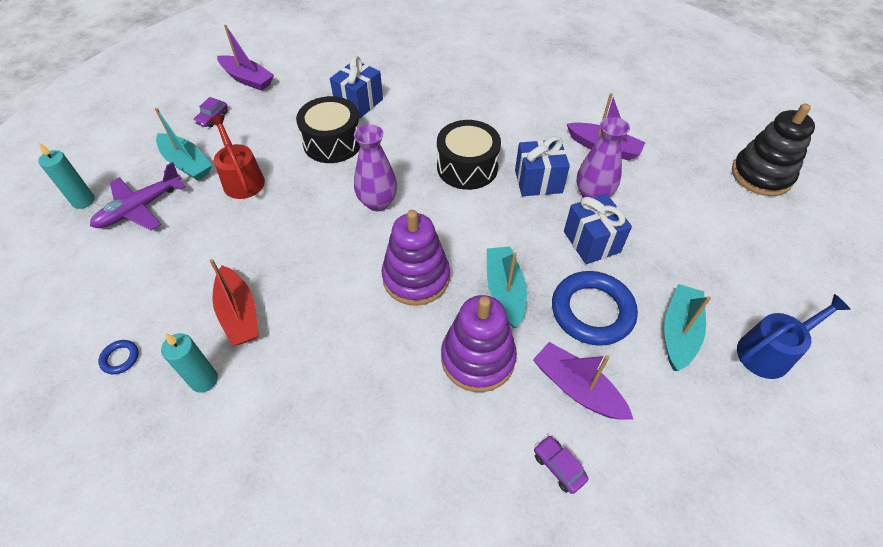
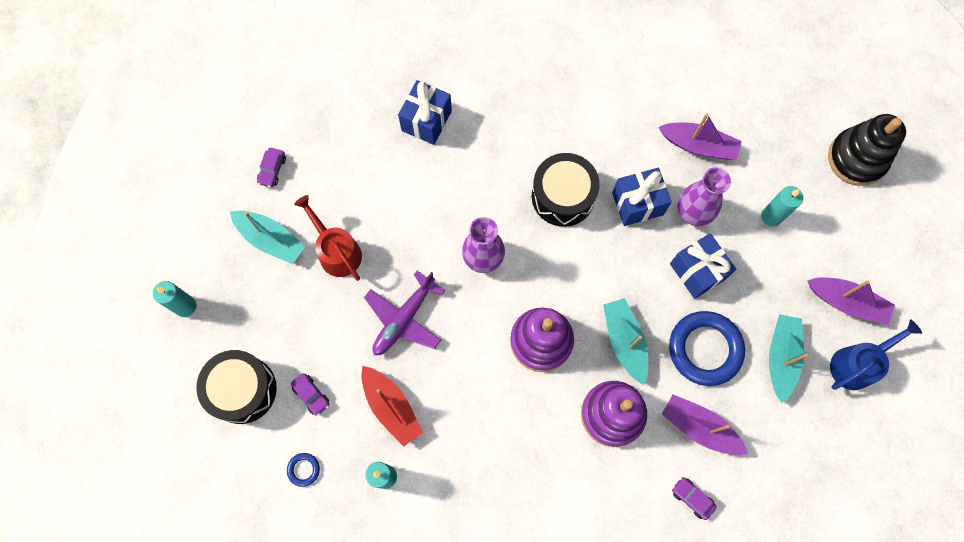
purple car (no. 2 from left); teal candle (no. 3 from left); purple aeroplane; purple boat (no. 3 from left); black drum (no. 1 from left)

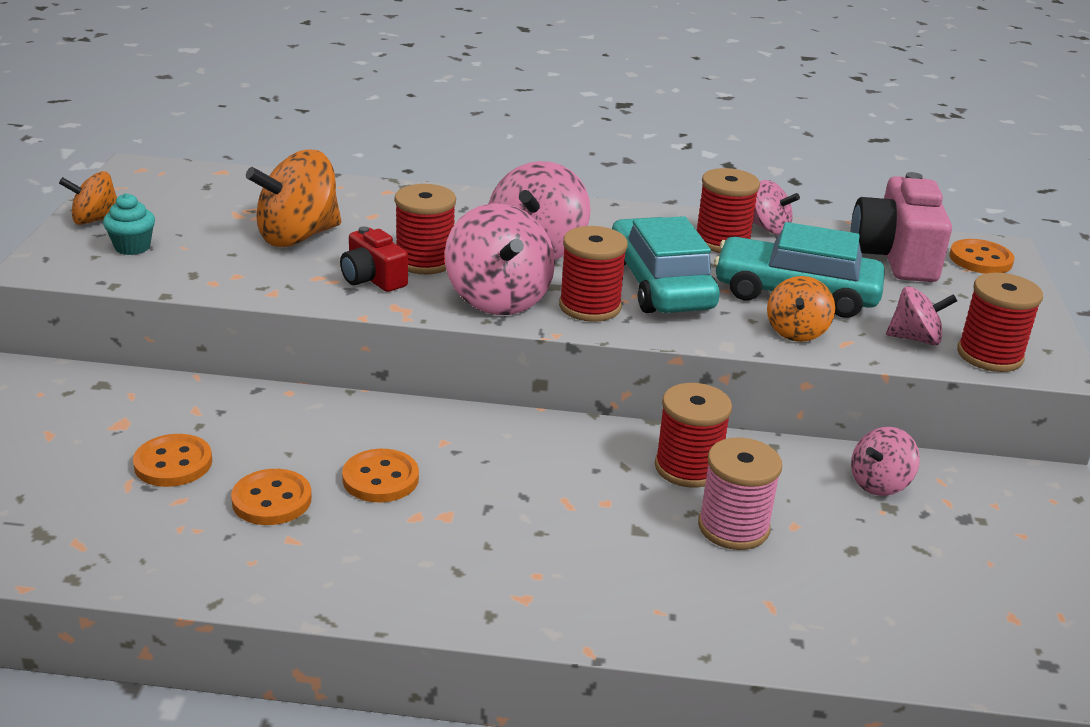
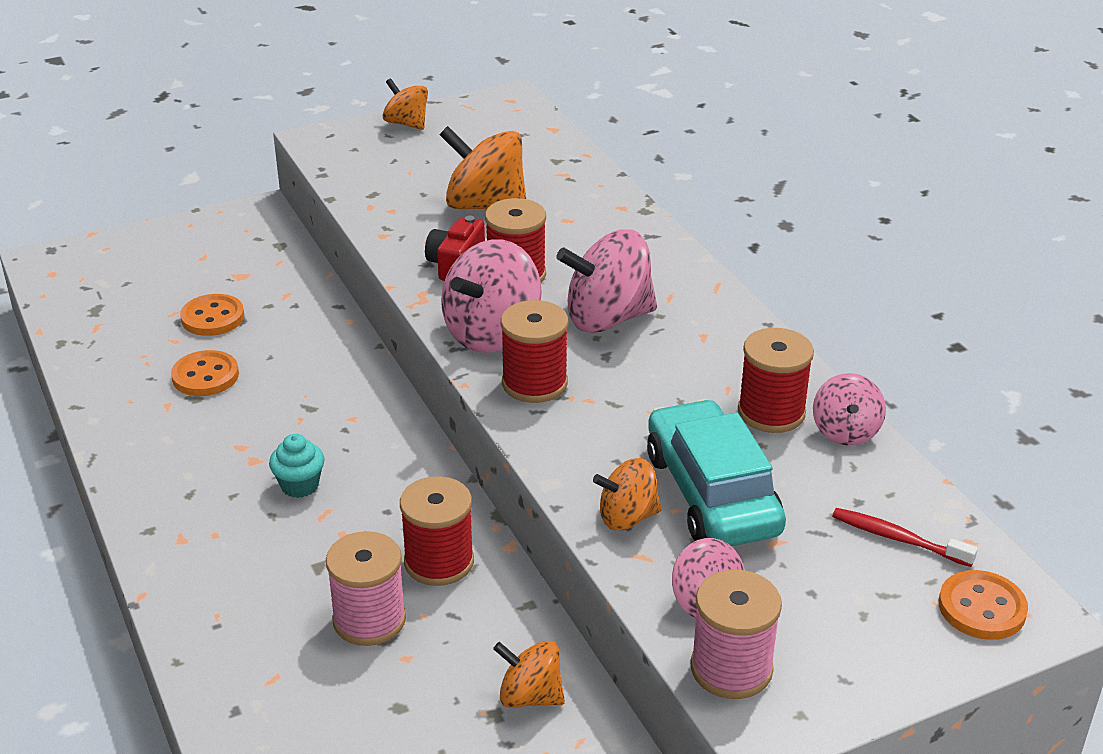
orange button (no. 3 from left in the first image); teal car (no. 1 from left in the first image); teal muffin; scarlet tooth brush; orange toy top (no. 3 from left); pink bobbin (no. 2 from left)

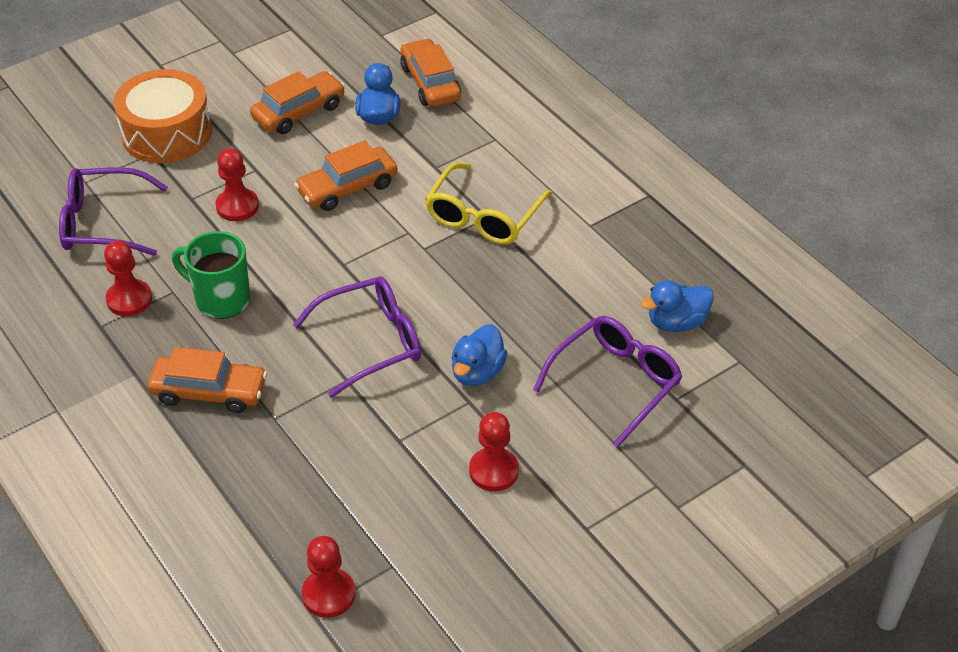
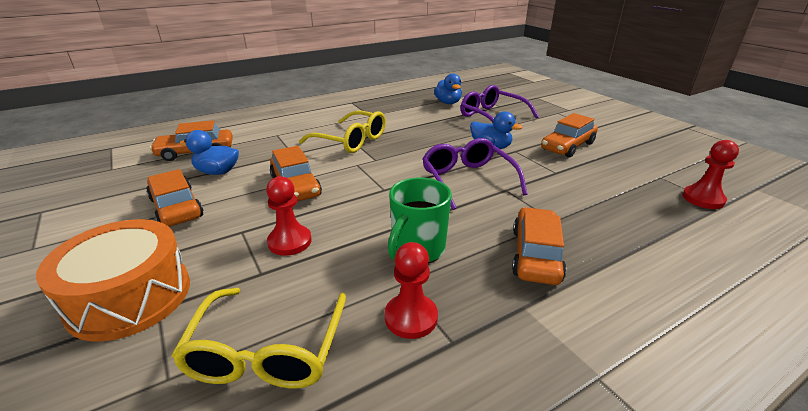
orange car (no. 5 from left); golden glasses (no. 1 from left)

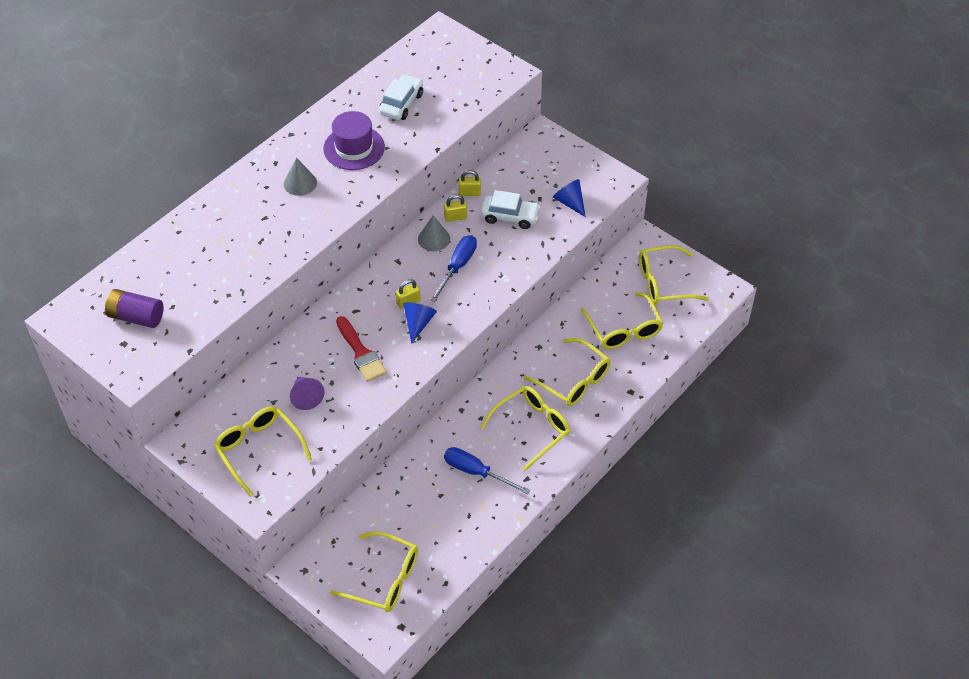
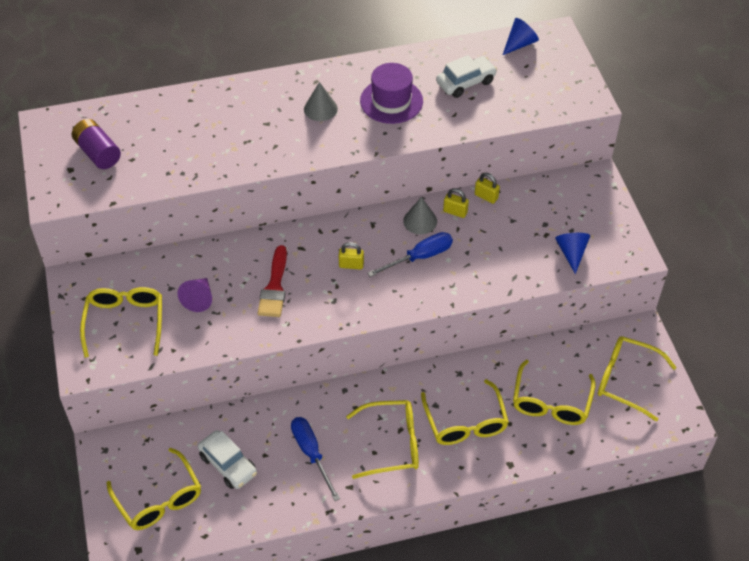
cobalt cone shape (no. 1 from left); pure white car (no. 1 from left)

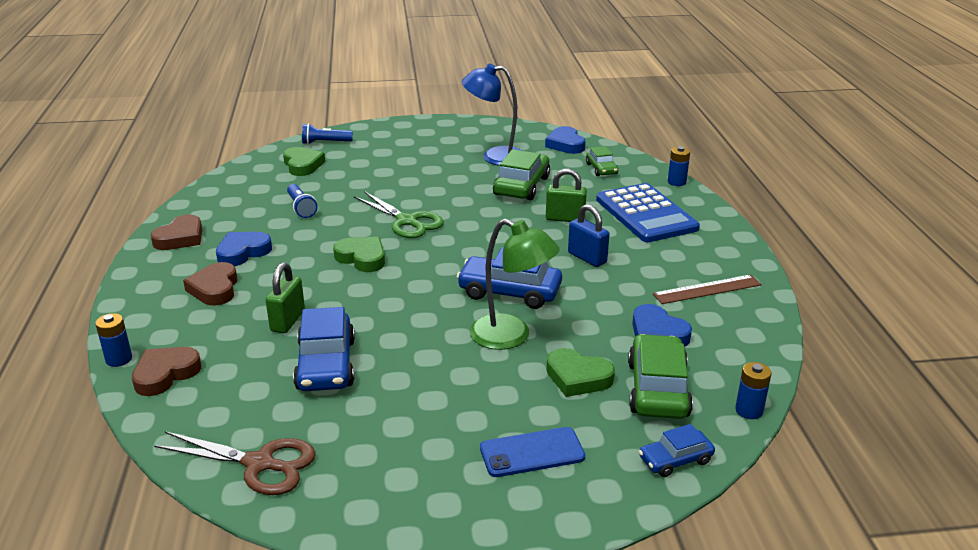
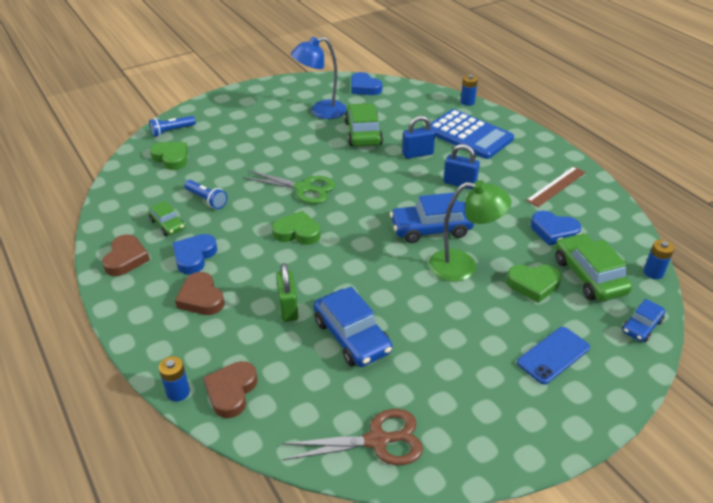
green car (no. 1 from left); cobalt lock (no. 1 from left)

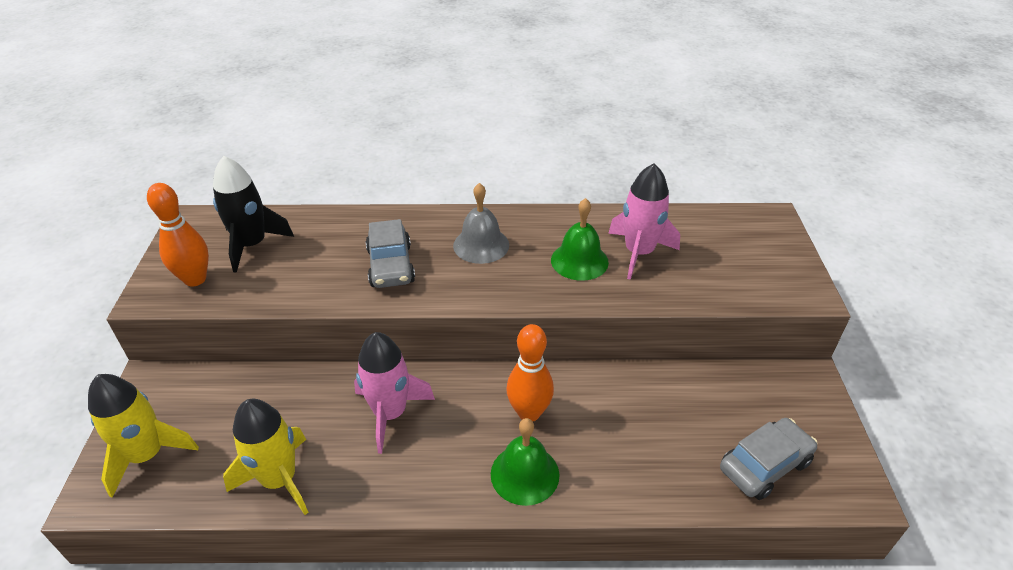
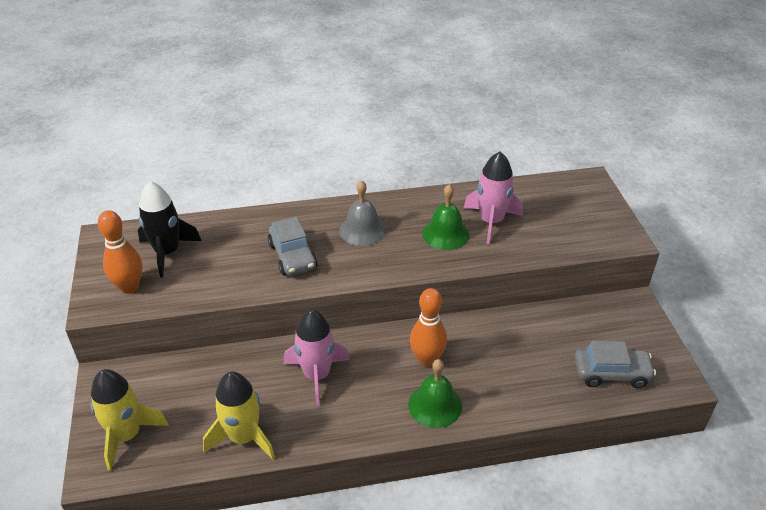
grey car (no. 2 from left)

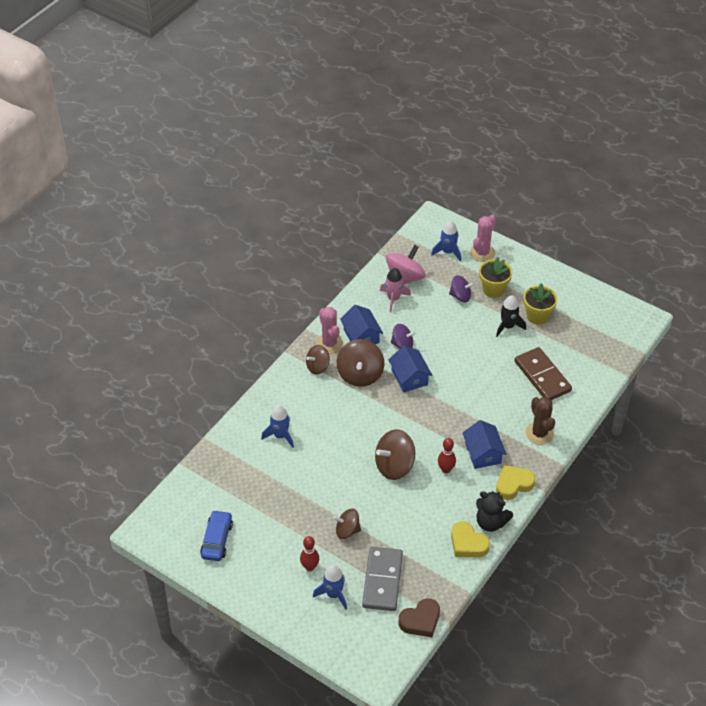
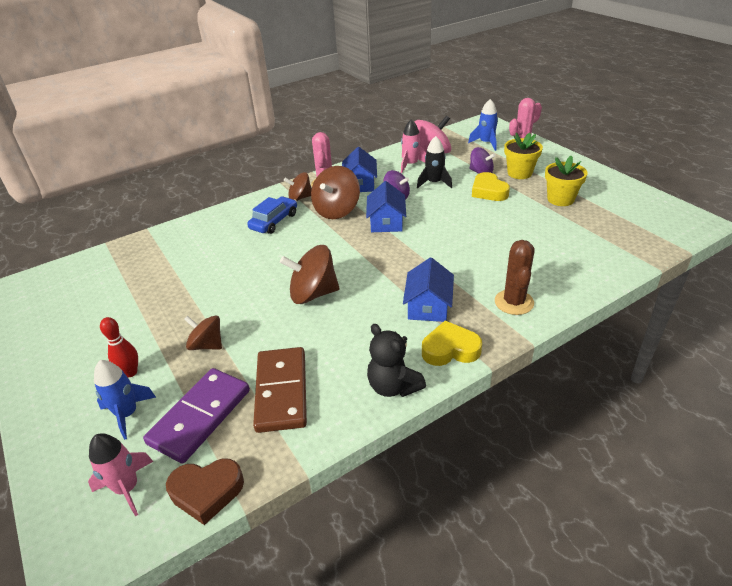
cobalt toy rocket (no. 1 from left in the first image); scarlet bowling pin (no. 2 from left in the first image); pink toy rocket (no. 1 from left); cobalt car; golden heart (no. 2 from left); black toy rocket; russet domino tile; purple domino tile

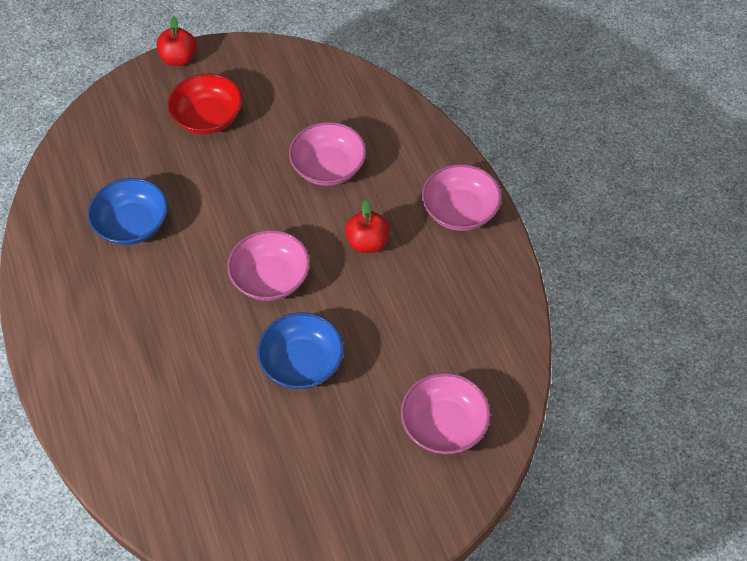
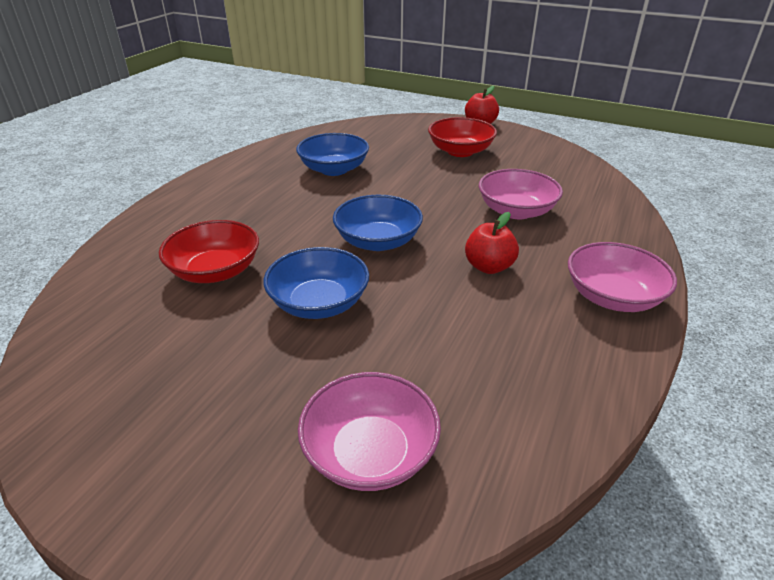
scarlet bowl (no. 1 from left); cobalt bowl (no. 3 from left)

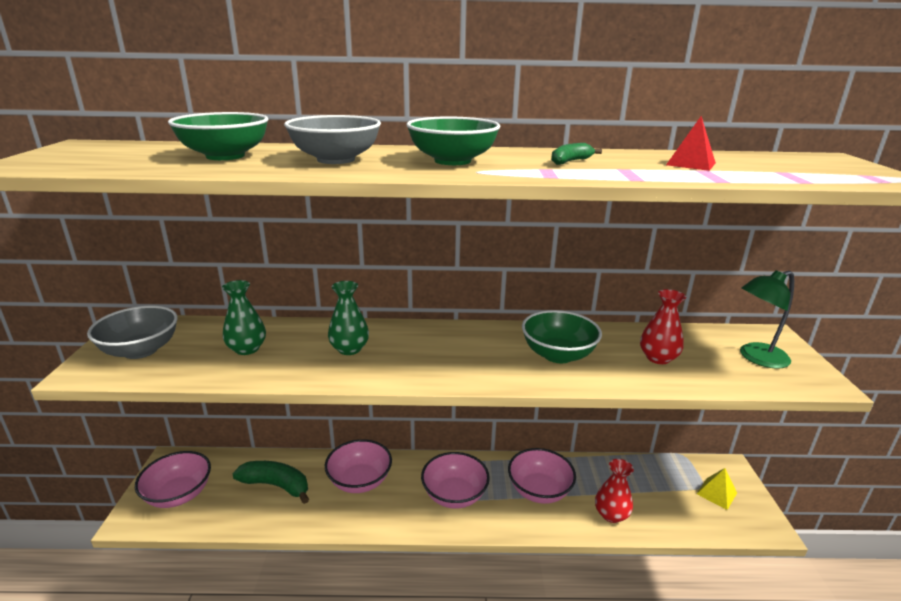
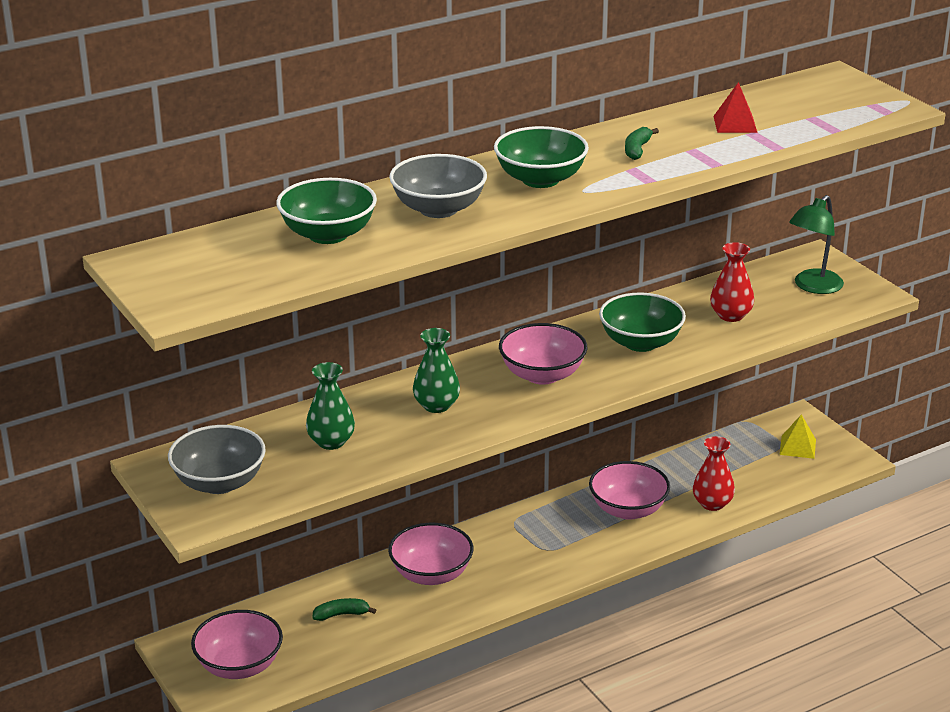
pink bowl (no. 3 from left); green banana (no. 1 from left)

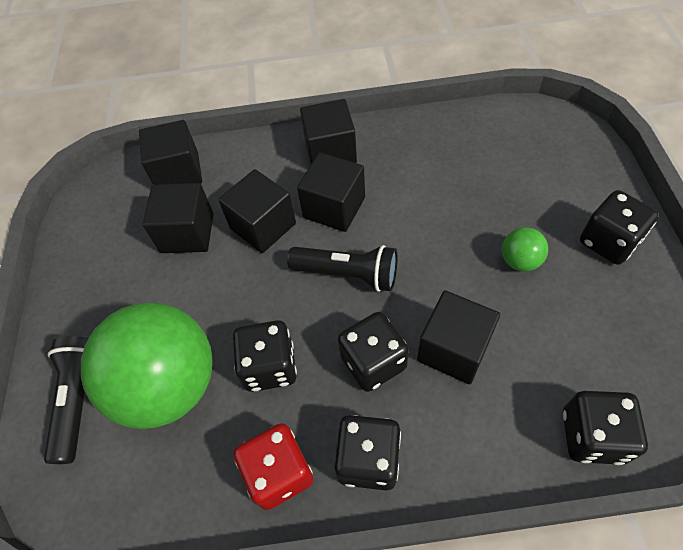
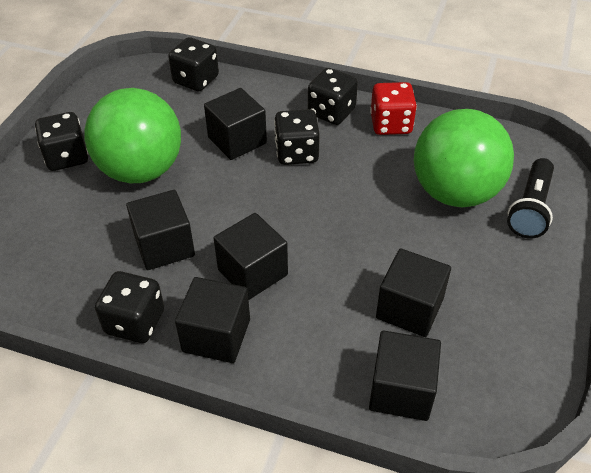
black pocket torch (no. 2 from left in the first image); black block (no. 1 from left); black game die (no. 2 from left); green play ball (no. 1 from left)

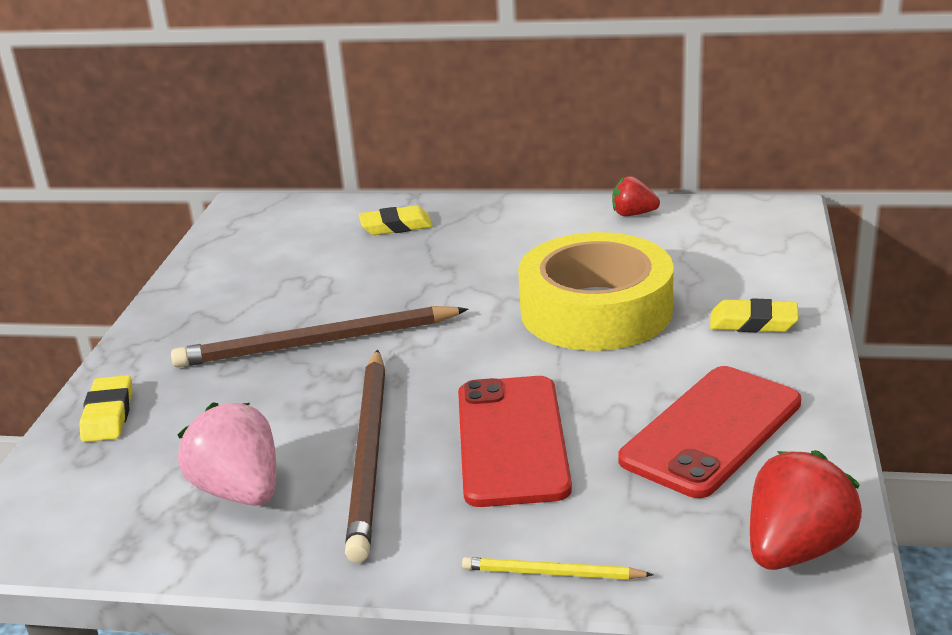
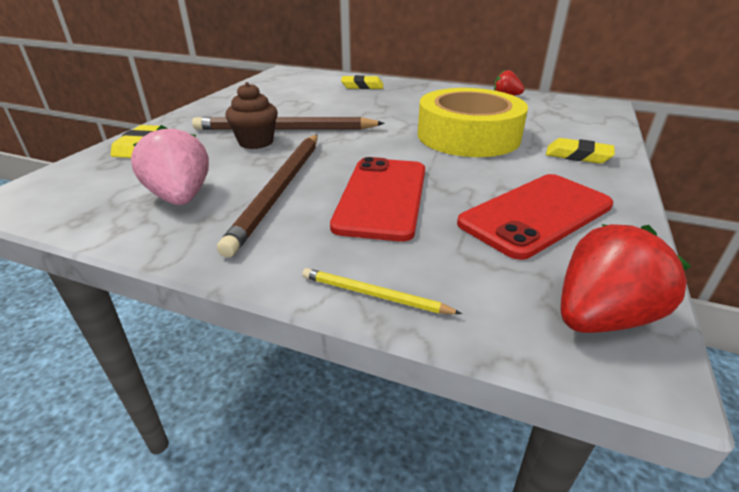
russet muffin

